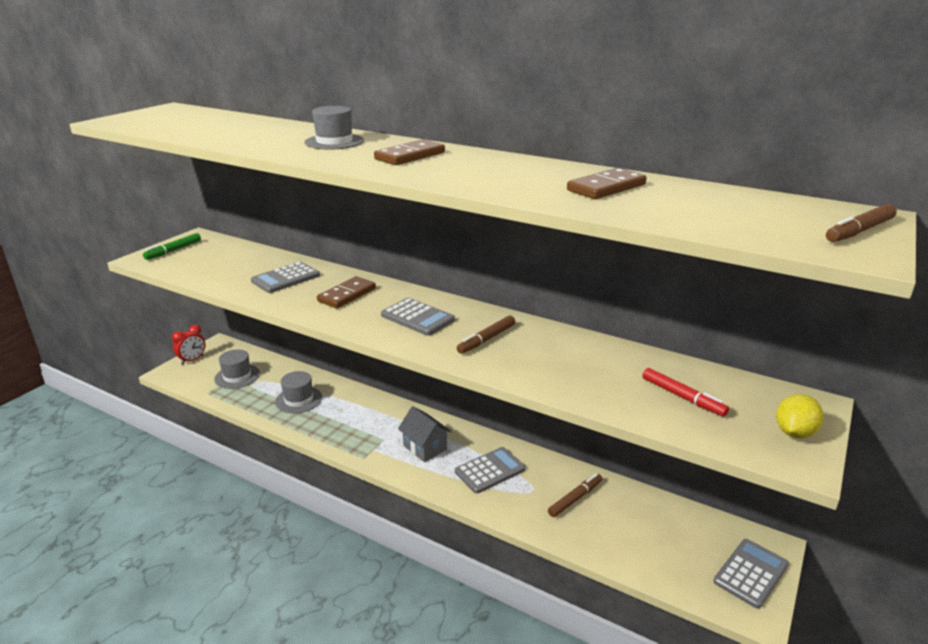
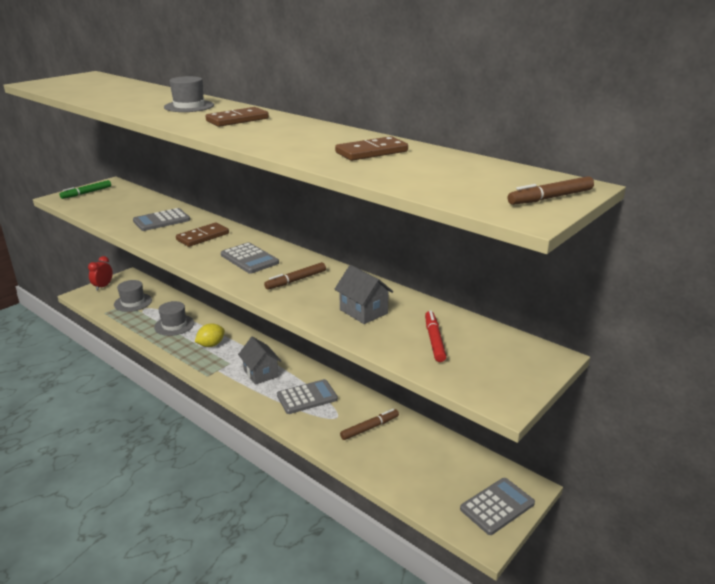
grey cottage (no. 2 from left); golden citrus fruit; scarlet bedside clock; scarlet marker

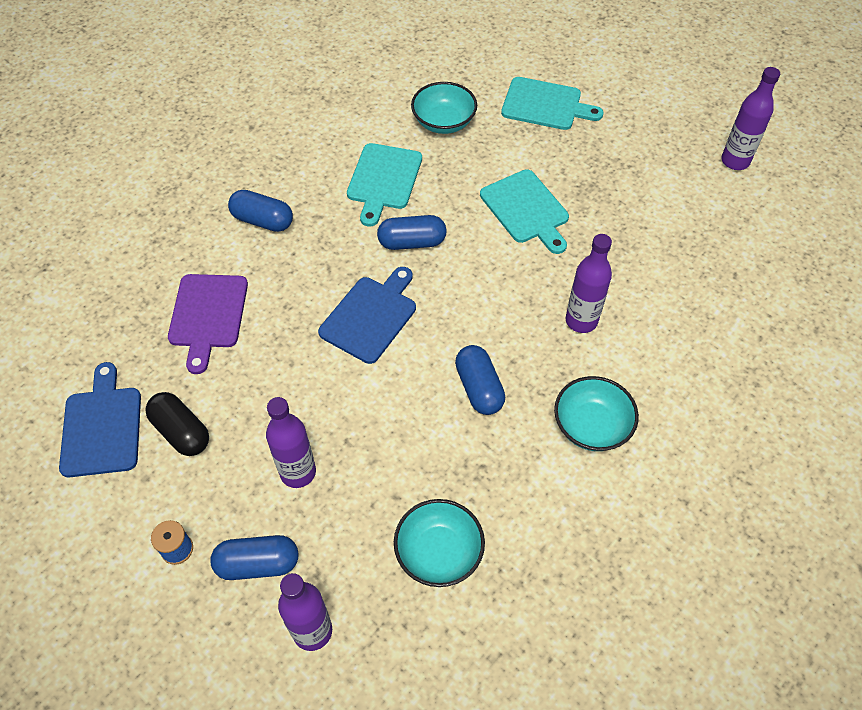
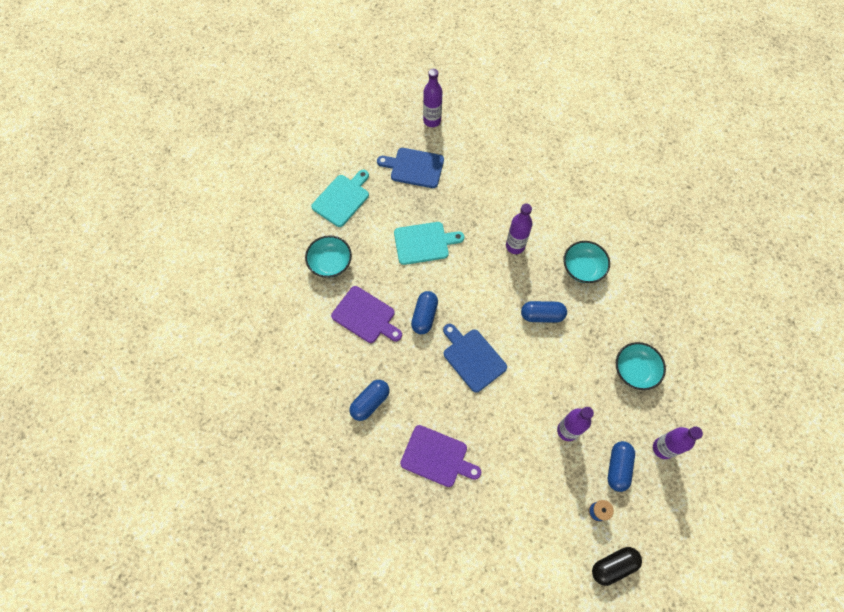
cobalt chopping board (no. 1 from left); black capsule; purple chopping board (no. 1 from left)

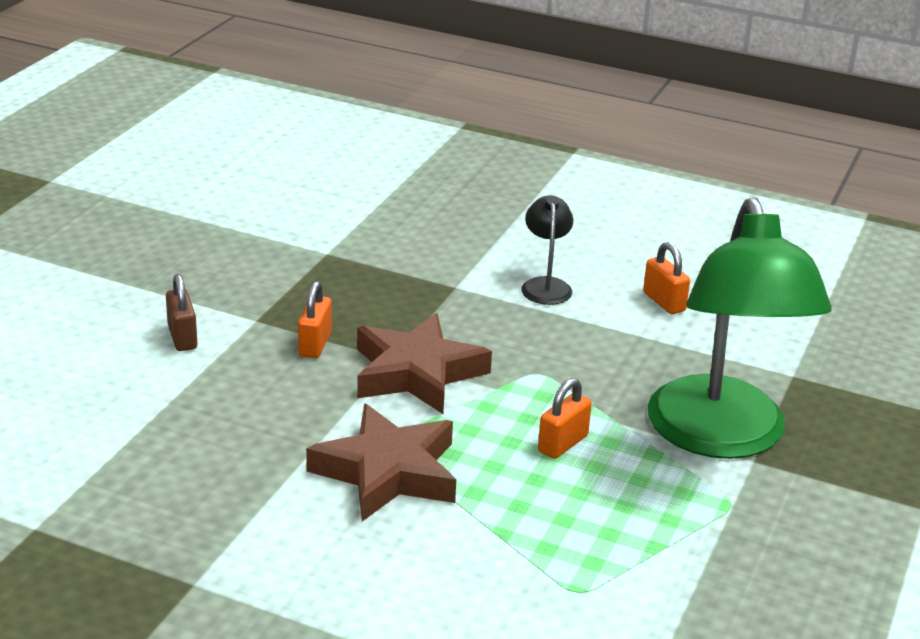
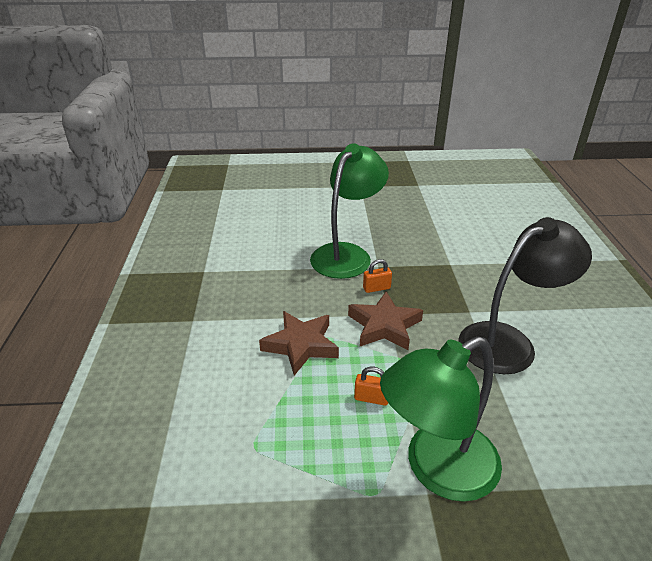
orange lock (no. 3 from left in the first image); green desk lamp (no. 1 from left); black desk lamp

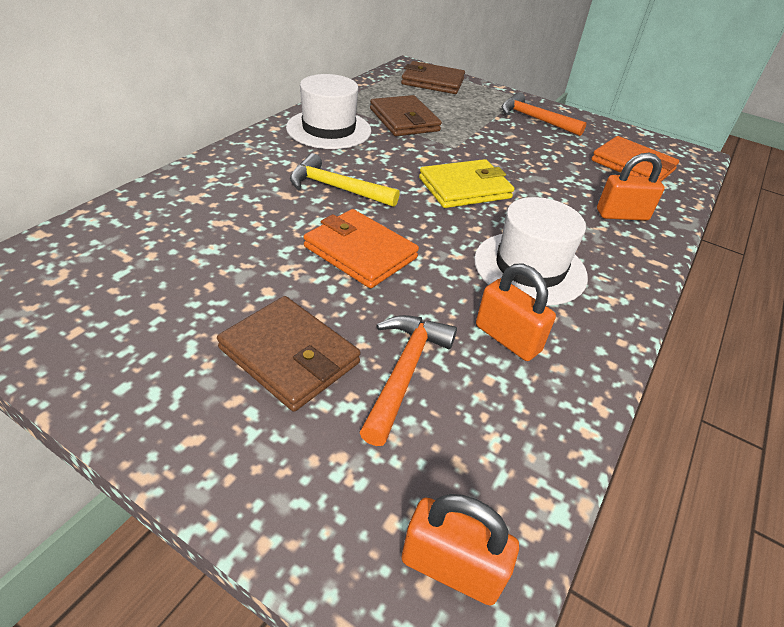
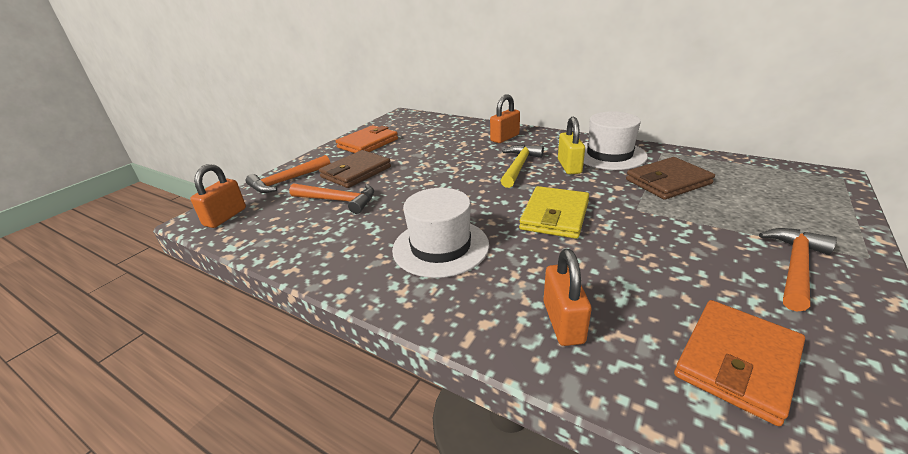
russet card wallet (no. 3 from left in the first image); orange carpenter's hammer (no. 1 from left); golden lock; orange card wallet (no. 1 from left); orange lock (no. 2 from left); golden card wallet

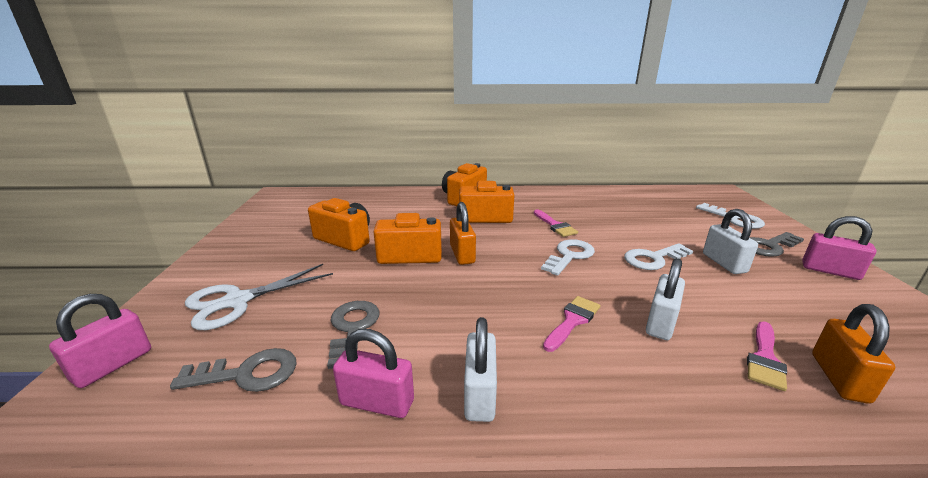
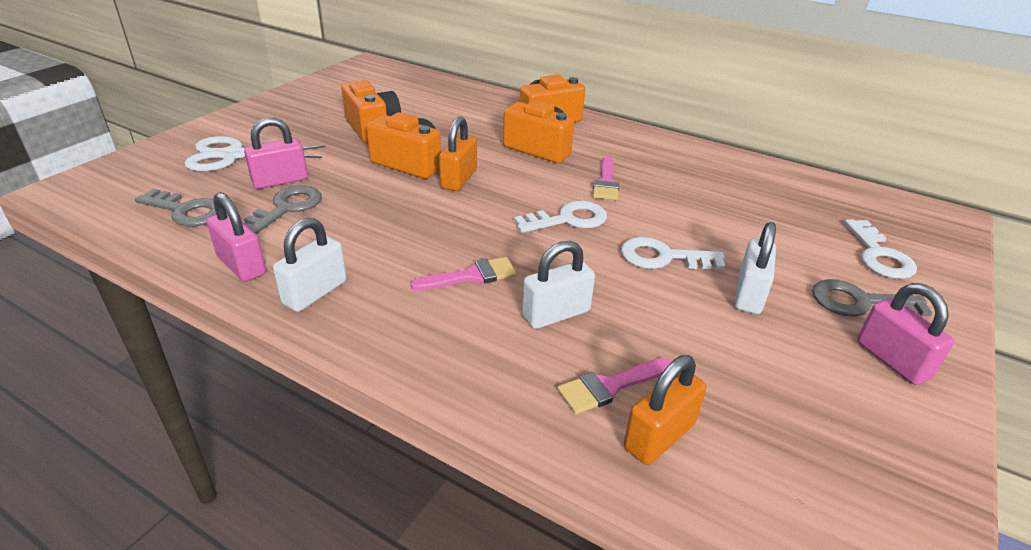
pink lock (no. 2 from left)

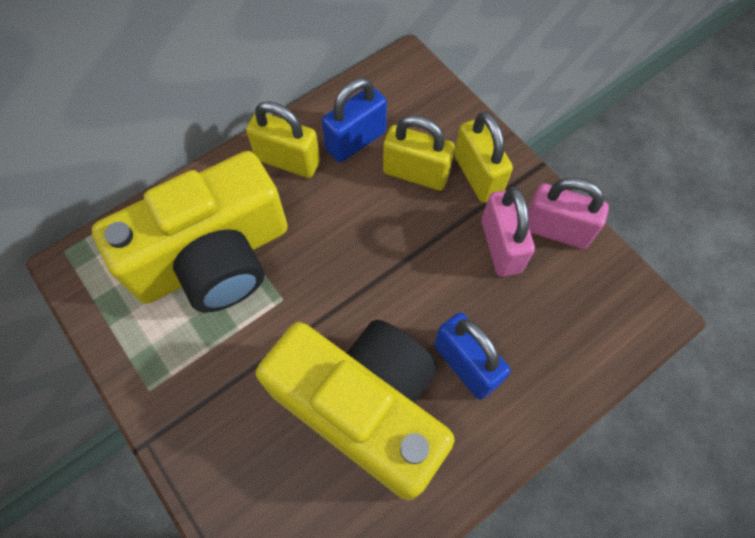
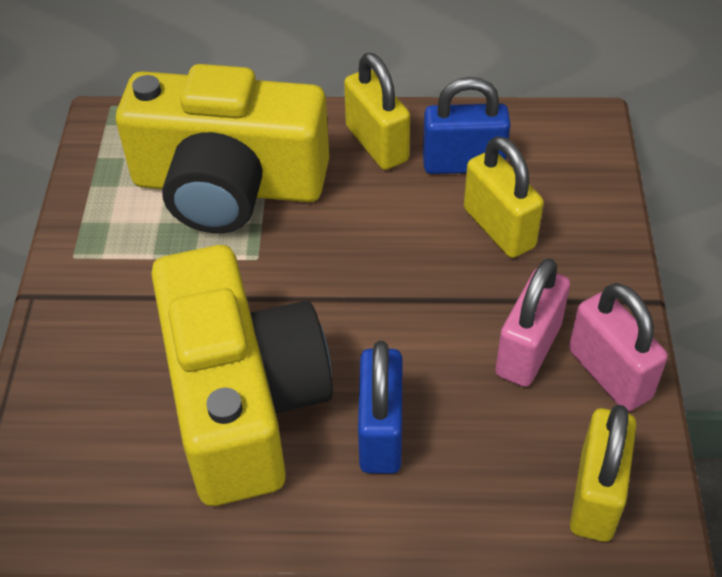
golden lock (no. 3 from left)

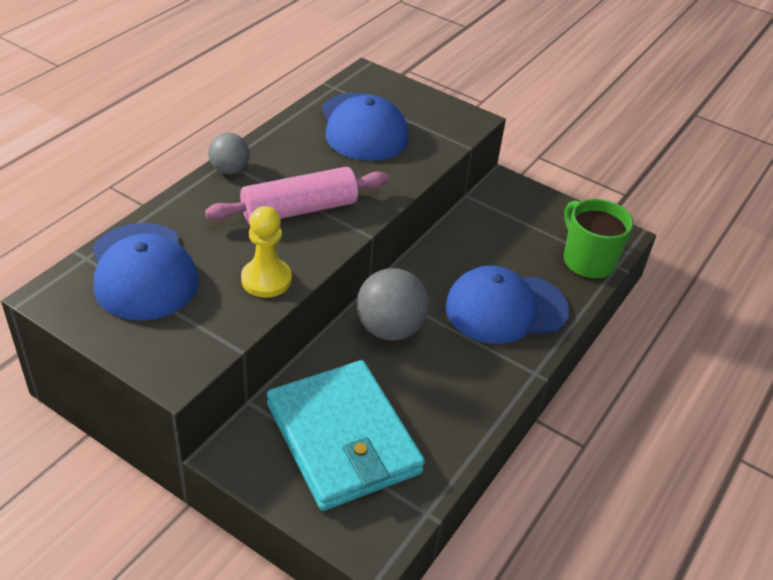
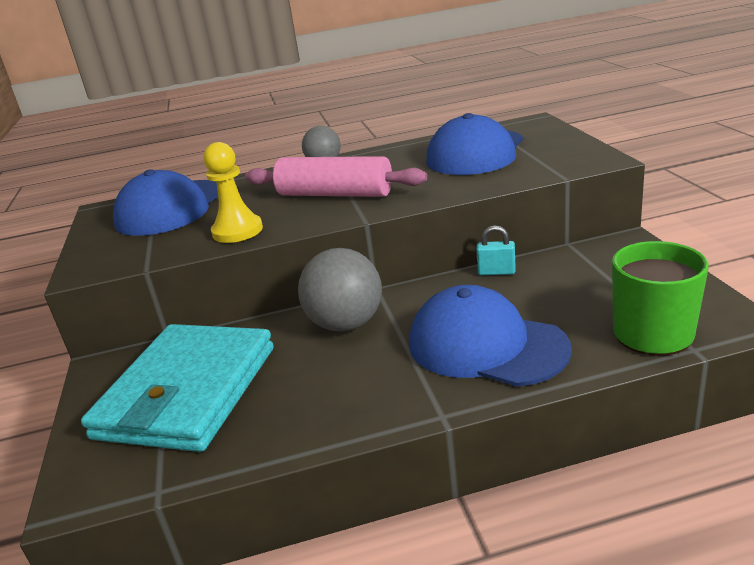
teal lock

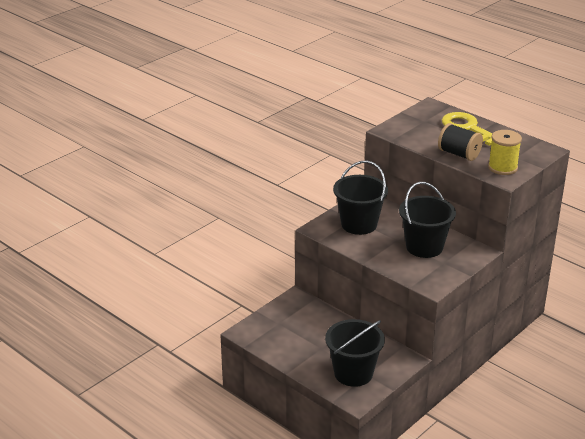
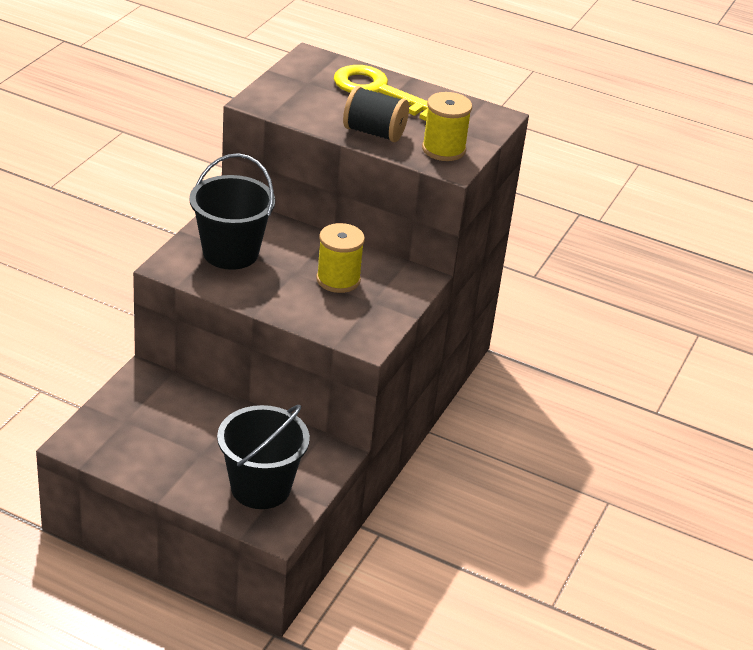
golden bobbin (no. 1 from left)

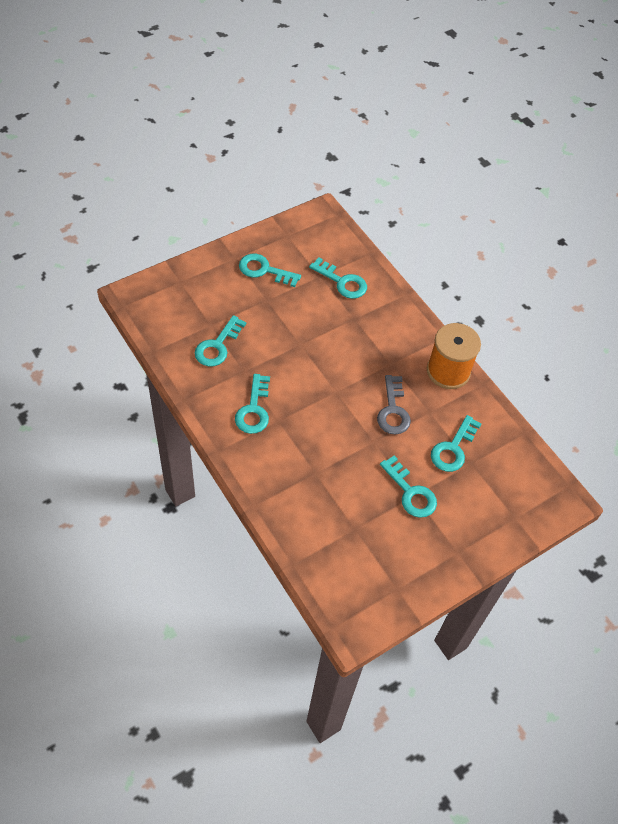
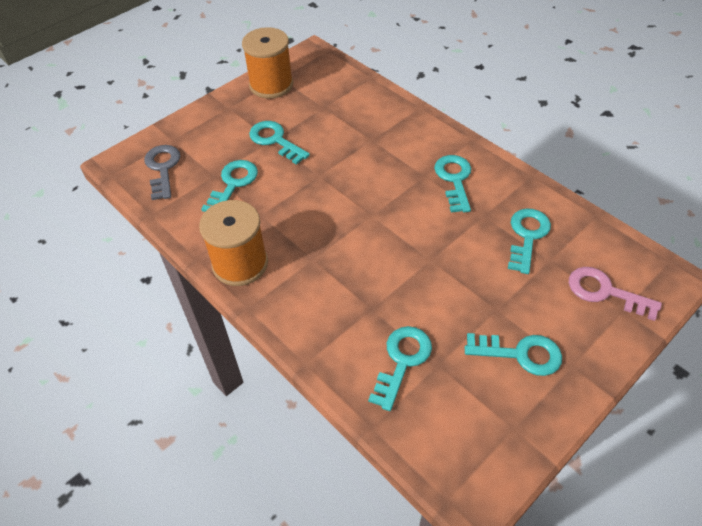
orange bobbin (no. 2 from left); pink door key; grey door key; teal door key (no. 3 from left)

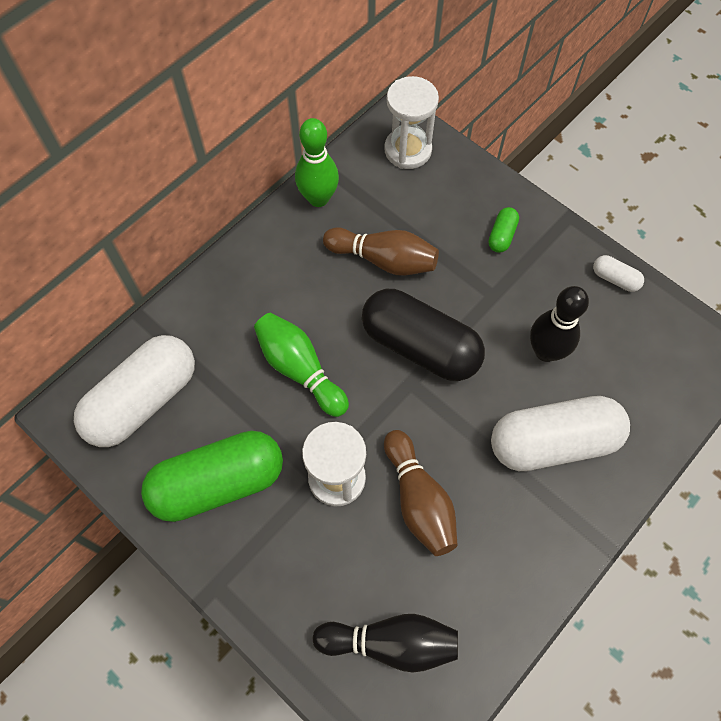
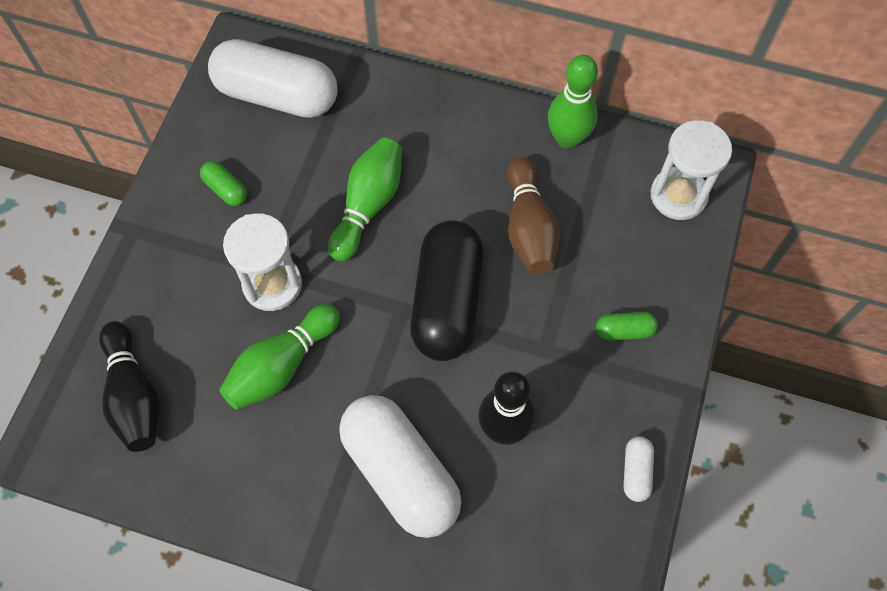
green bowling pin (no. 1 from left); green capsule (no. 1 from left)

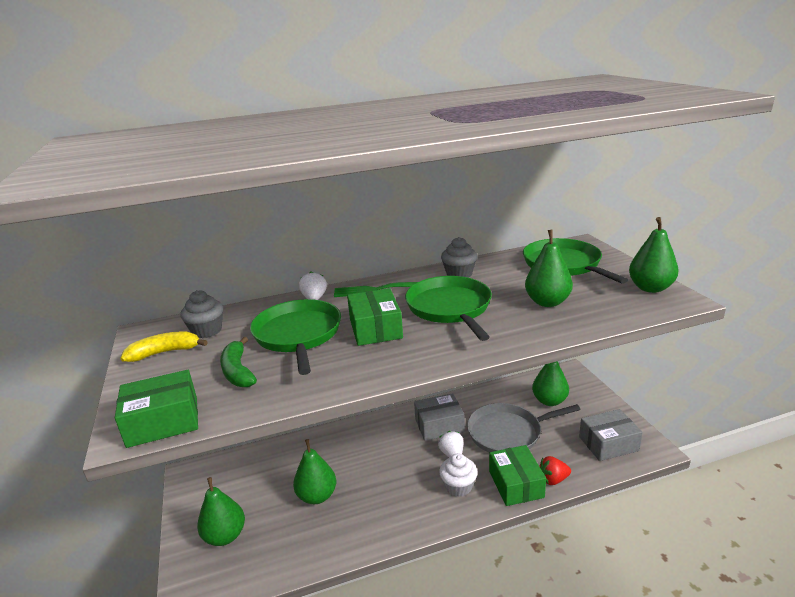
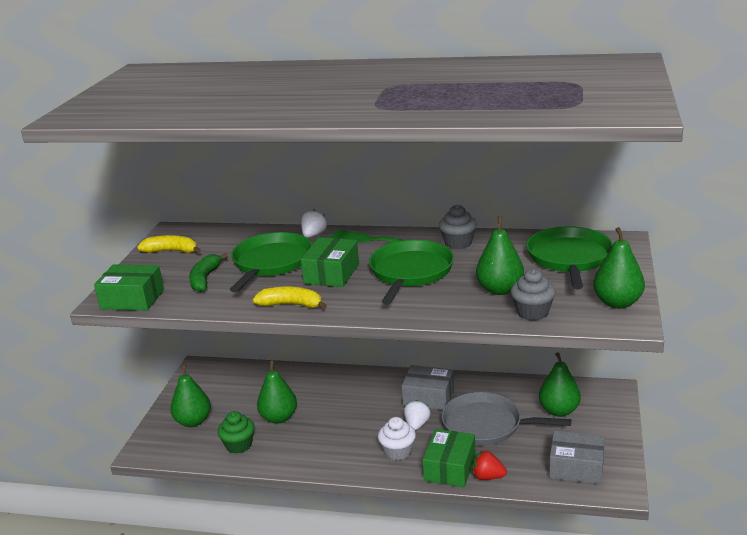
green muffin; golden banana (no. 2 from left); grey muffin (no. 2 from left)

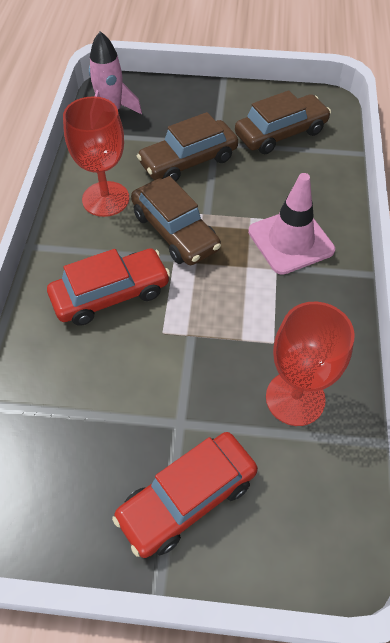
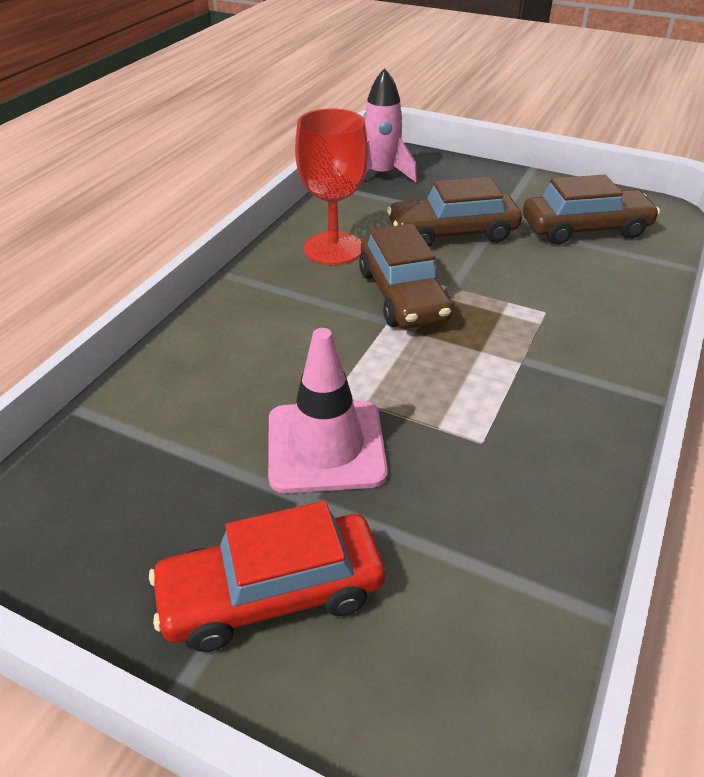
scarlet car (no. 1 from left in the first image); scarlet wine glass (no. 2 from left in the first image); pink traffic cone

